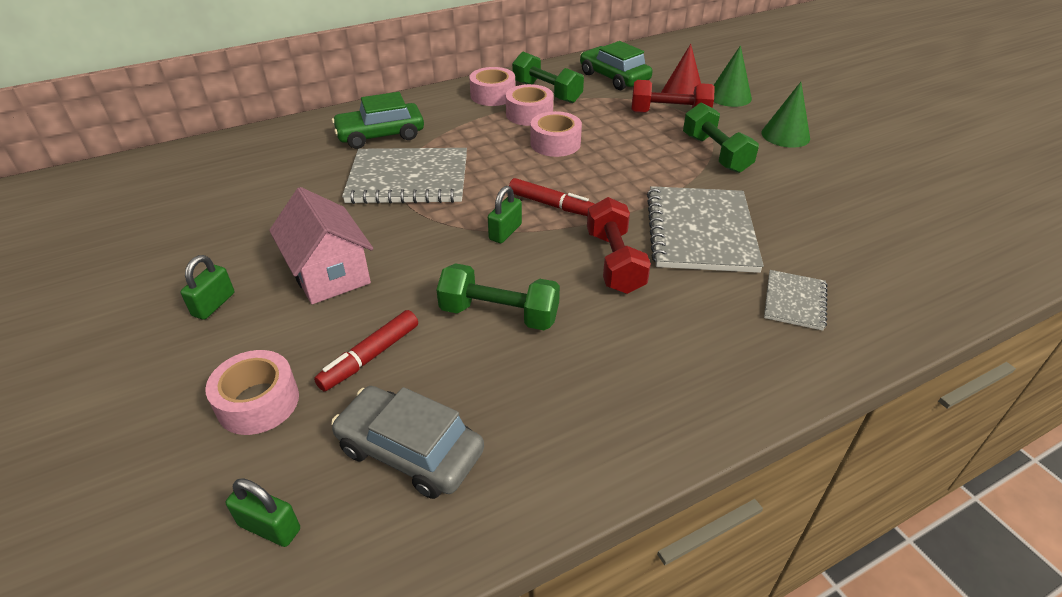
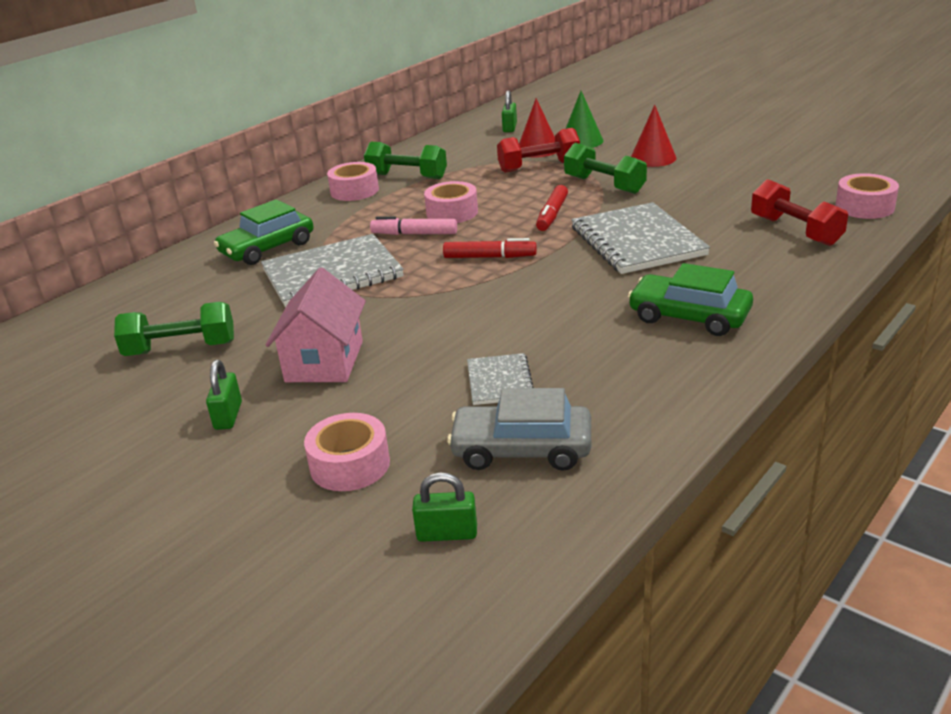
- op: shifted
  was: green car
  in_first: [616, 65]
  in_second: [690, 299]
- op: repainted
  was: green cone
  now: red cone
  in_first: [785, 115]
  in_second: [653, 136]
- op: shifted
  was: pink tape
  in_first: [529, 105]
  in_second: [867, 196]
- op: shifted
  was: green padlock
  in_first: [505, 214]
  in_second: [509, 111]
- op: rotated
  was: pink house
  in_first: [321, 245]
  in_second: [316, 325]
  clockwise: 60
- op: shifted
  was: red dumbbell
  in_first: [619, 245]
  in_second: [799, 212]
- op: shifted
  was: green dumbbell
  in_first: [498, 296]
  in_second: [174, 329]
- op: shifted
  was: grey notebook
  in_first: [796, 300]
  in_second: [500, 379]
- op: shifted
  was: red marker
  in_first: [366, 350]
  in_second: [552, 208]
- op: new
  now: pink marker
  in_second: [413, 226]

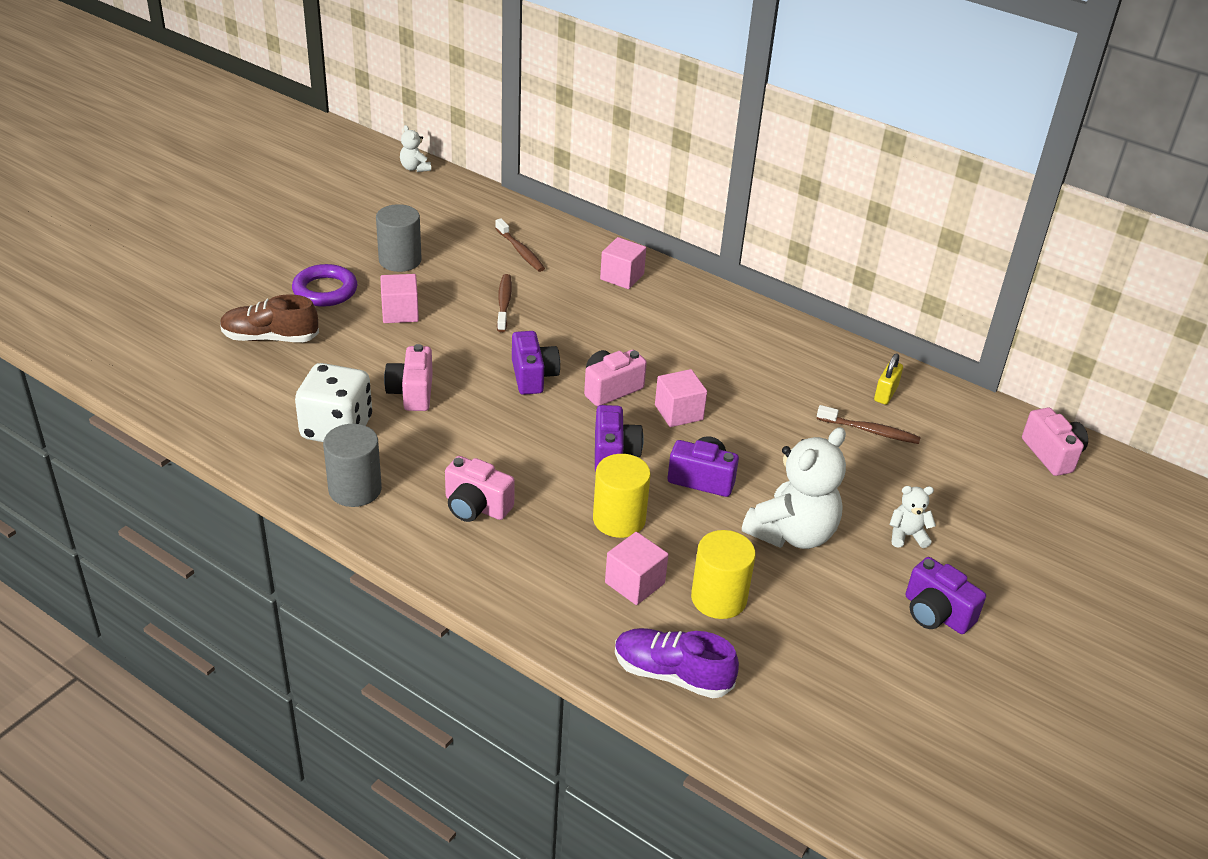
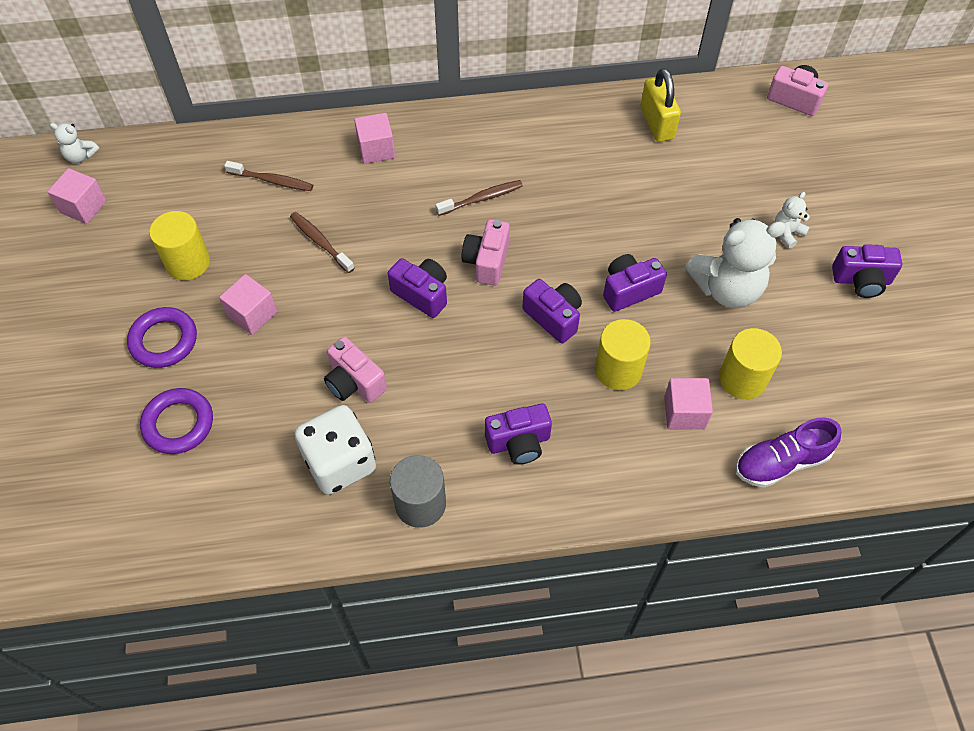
- op: repainted
  was: grey cylinder
  now: yellow cylinder
  in_first: [399, 238]
  in_second: [179, 245]
- op: swapped
  was: brown shoe
  now: purple ring
  in_first: [269, 318]
  in_second: [176, 421]
- op: scaled
  was: yellow padlock
  in_first: [888, 379]
  in_second: [660, 105]
  ratio: 1.59
- op: shifted
  was: pink cube
  in_first: [681, 398]
  in_second: [77, 196]
- op: shifted
  was: brown toothbrush
  in_first: [869, 424]
  in_second: [479, 198]
- op: rotated
  was: white teddy bear
  in_first: [794, 488]
  in_second: [735, 263]
  clockwise: 75
- op: repainted
  was: pink camera
  now: purple camera
  in_first: [480, 489]
  in_second: [518, 434]

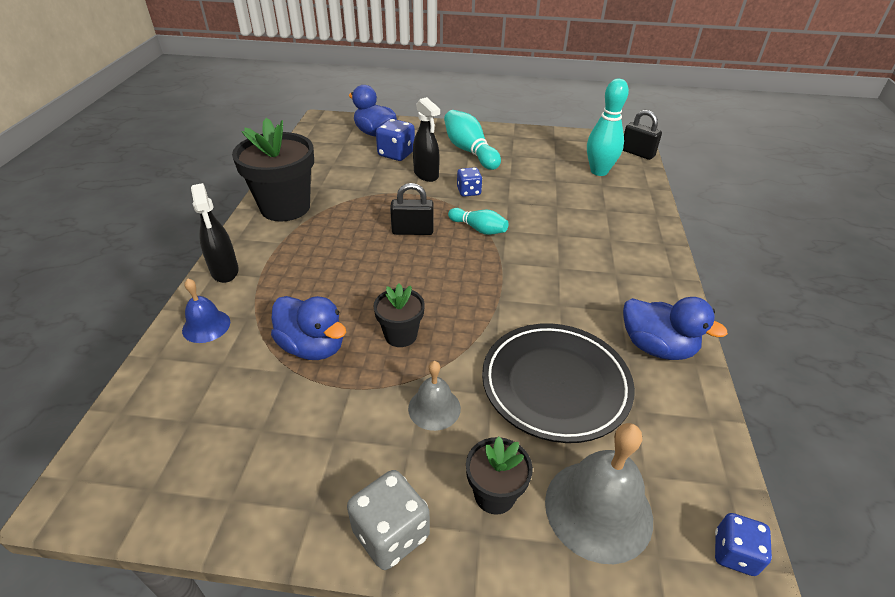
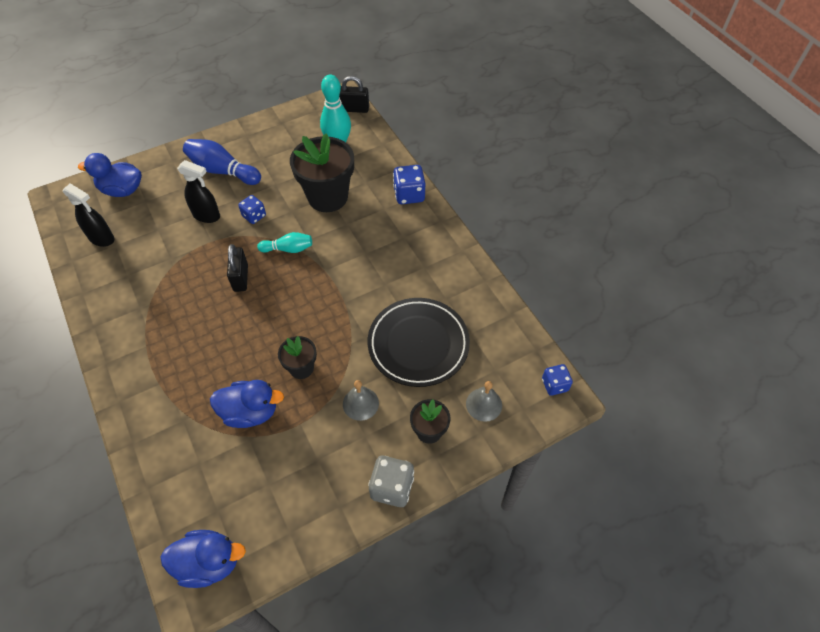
- op: repainted
  was: turquoise bowling pin
  now: blue bowling pin
  in_first: [472, 140]
  in_second: [222, 162]
- op: shifted
  was: black flower pot
  in_first: [273, 170]
  in_second: [322, 172]
- op: shifted
  was: blue dice
  in_first: [395, 140]
  in_second: [409, 184]
- op: shifted
  was: black spray bottle
  in_first: [215, 233]
  in_second: [88, 215]
- op: rotated
  was: black padlock
  in_first: [412, 209]
  in_second: [237, 268]
  clockwise: -60
- op: gone
  was: blue bell
  in_first: [206, 310]
- op: shifted
  was: blue duck
  in_first: [675, 328]
  in_second: [203, 559]
- op: scaled
  was: grey bell
  in_first: [599, 493]
  in_second: [484, 401]
  ratio: 0.57

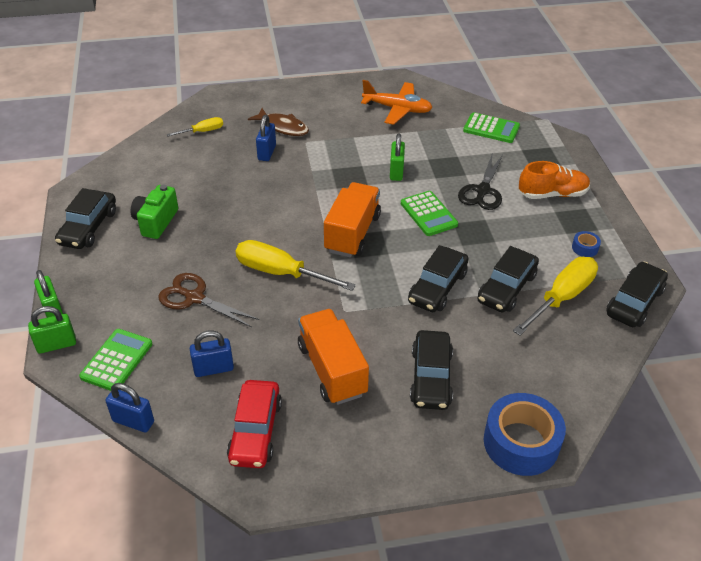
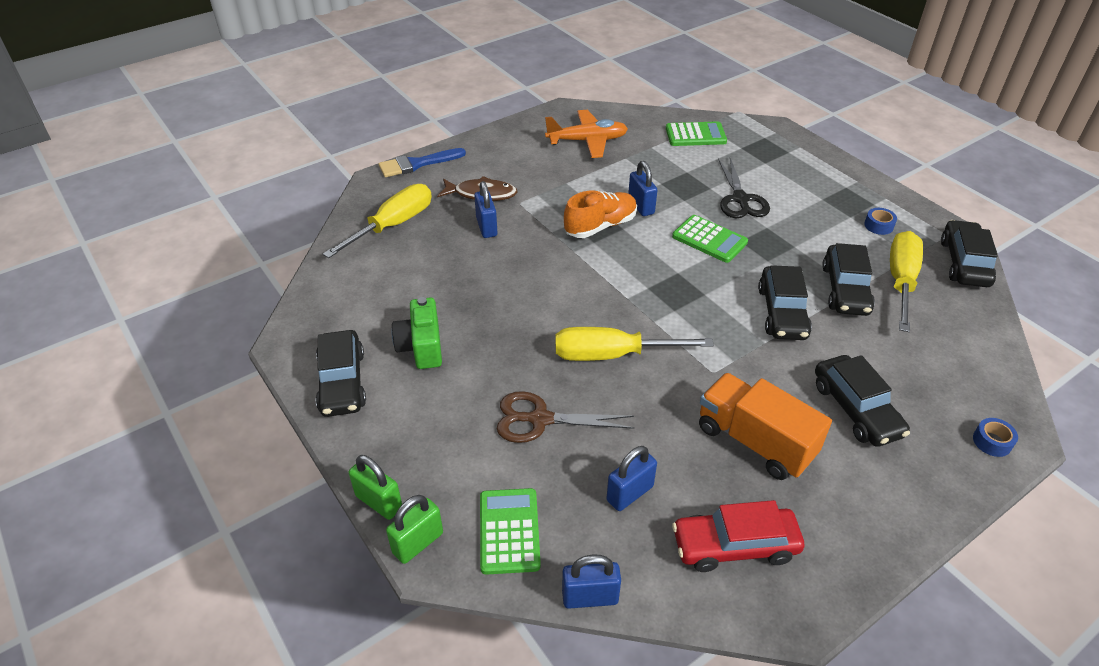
- op: scaled
  was: yellow screwdriver
  in_first: [195, 126]
  in_second: [377, 221]
  ratio: 1.85
- op: repainted
  was: green padlock
  now: blue padlock
  in_first: [397, 157]
  in_second: [642, 188]
- op: shifted
  was: orange shoe
  in_first: [554, 180]
  in_second: [600, 214]
- op: gone
  was: orange truck
  in_first: [352, 220]
- op: rotated
  was: red car
  in_first: [254, 424]
  in_second: [738, 536]
  clockwise: 105
- op: scaled
  was: blue tape
  in_first: [525, 434]
  in_second: [995, 437]
  ratio: 0.43
- op: new
  now: blue brush
  in_second: [422, 162]

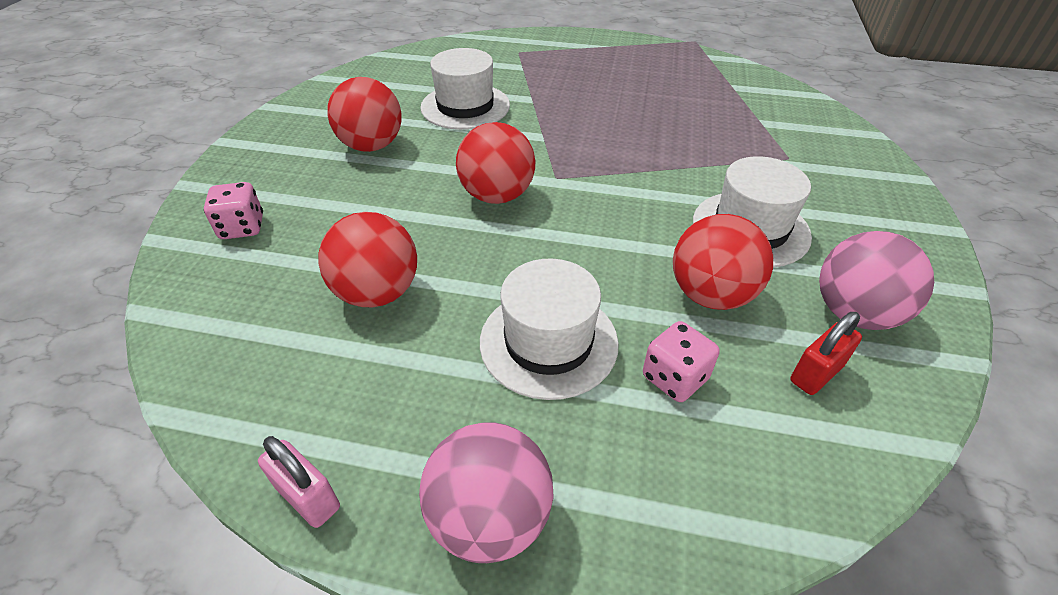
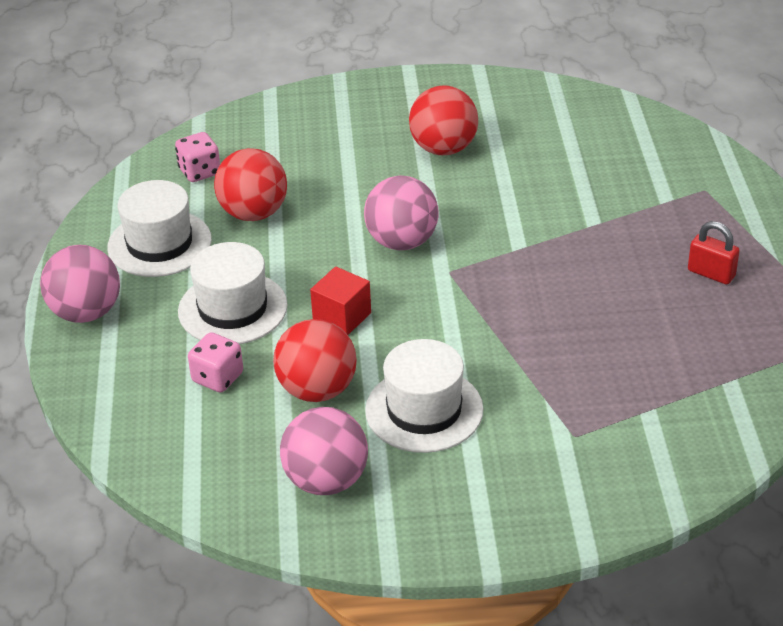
- op: shifted
  was: white hat
  in_first: [465, 89]
  in_second: [159, 228]
- op: repainted
  was: red ball
  now: pink ball
  in_first: [495, 163]
  in_second: [401, 213]
- op: shifted
  was: pink dice
  in_first: [233, 210]
  in_second: [197, 157]
- op: shifted
  was: red padlock
  in_first: [826, 353]
  in_second: [714, 252]
- op: gone
  was: pink padlock
  in_first: [299, 482]
- op: new
  now: red cube
  in_second: [340, 300]

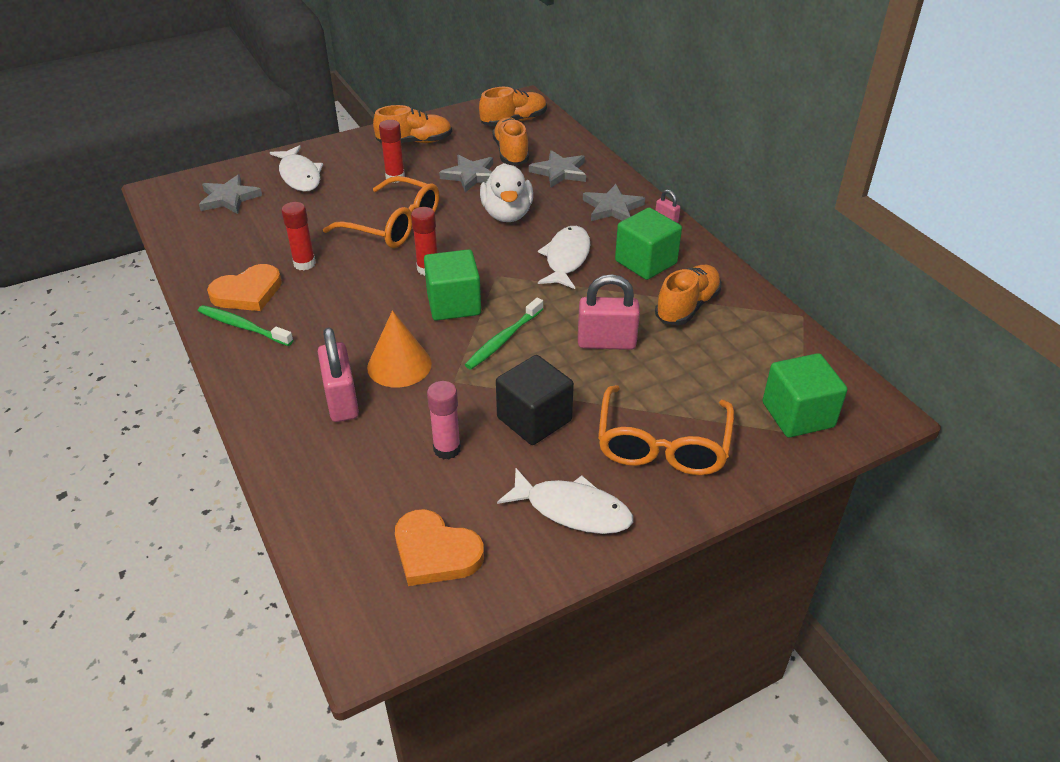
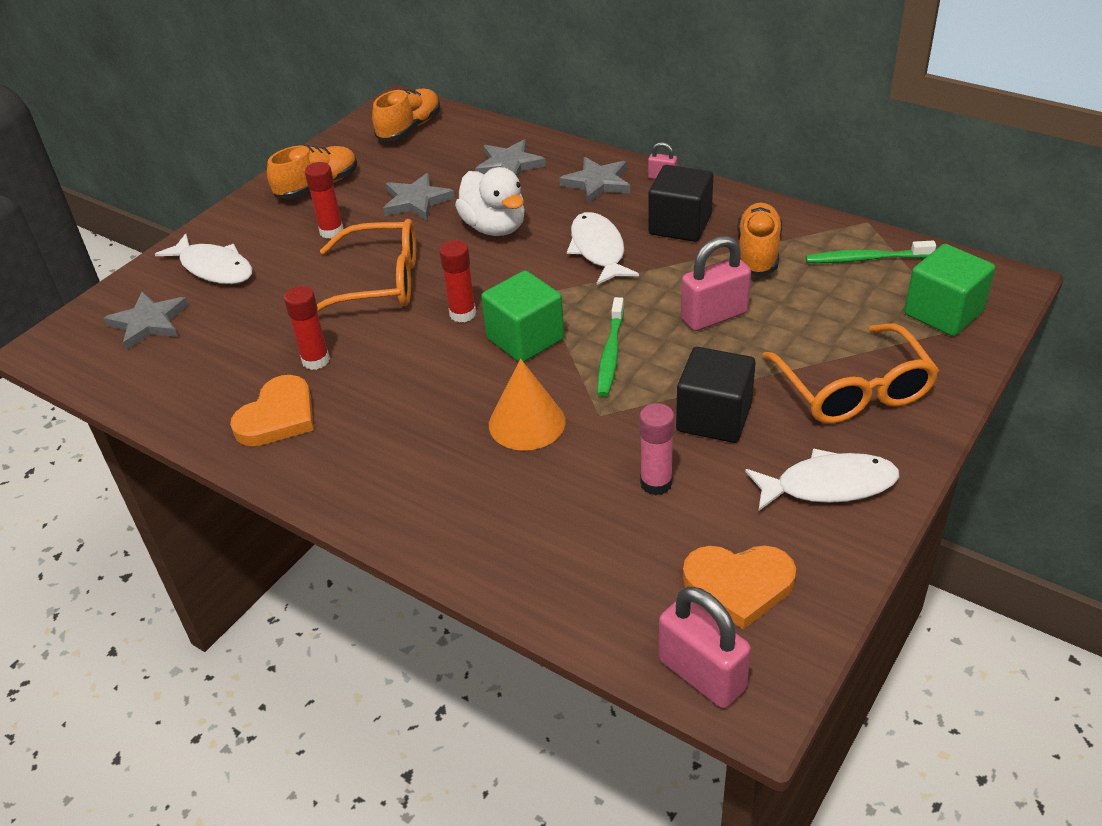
- op: gone
  was: orange shoe
  in_first: [510, 141]
- op: repainted
  was: green cube
  now: black cube
  in_first: [648, 244]
  in_second: [681, 203]
- op: shifted
  was: green toothbrush
  in_first: [245, 325]
  in_second: [871, 252]
- op: shifted
  was: pink padlock
  in_first: [338, 375]
  in_second: [705, 647]

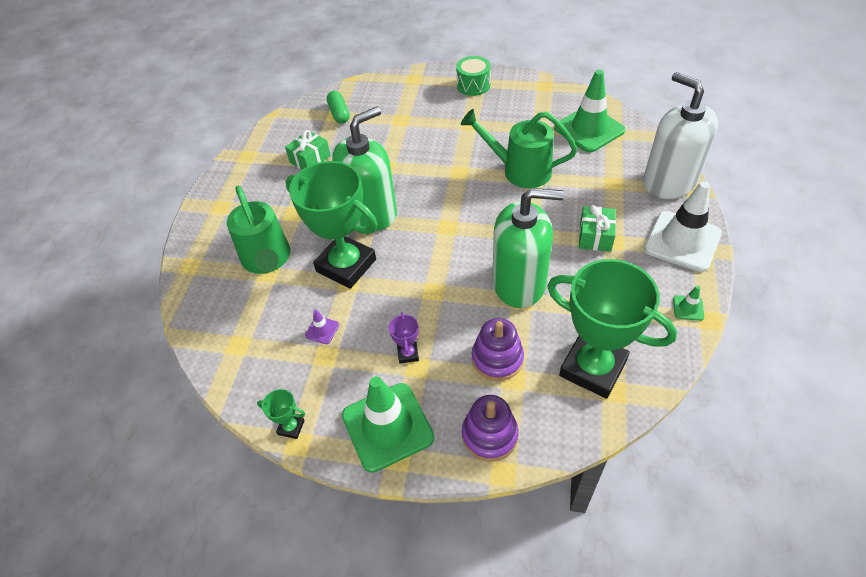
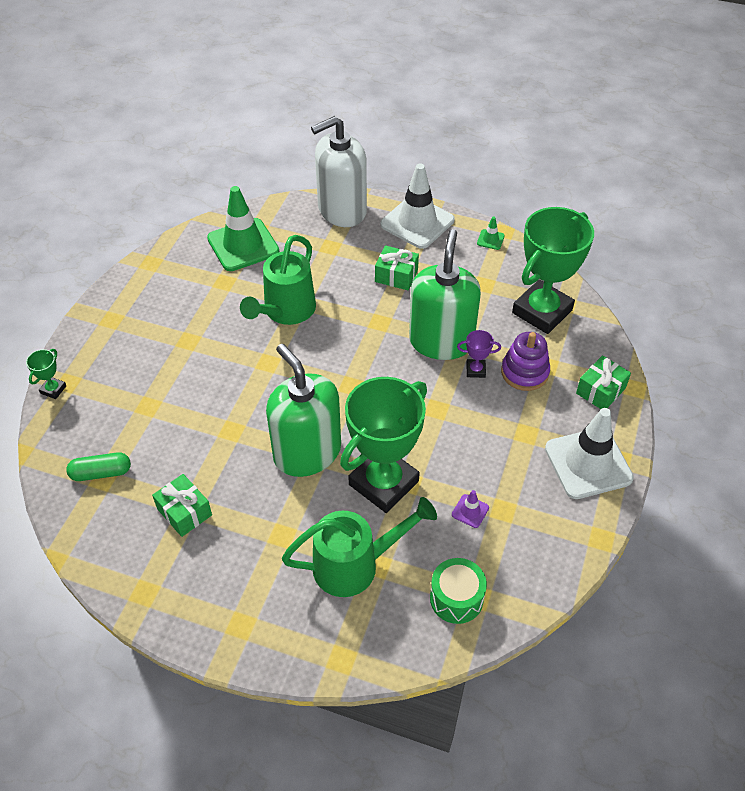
- op: shifted
  was: green drum
  in_first: [473, 76]
  in_second: [458, 591]
- op: shifted
  was: purple trophy
  in_first: [404, 338]
  in_second: [479, 354]
- op: repainted
  was: green traffic cone
  now: white traffic cone
  in_first: [388, 425]
  in_second: [589, 453]
- op: shifted
  was: green trophy
  in_first: [281, 414]
  in_second: [46, 374]
- op: swapped
  was: purple stacking toy
  now: green gift
  in_first: [490, 428]
  in_second: [603, 382]

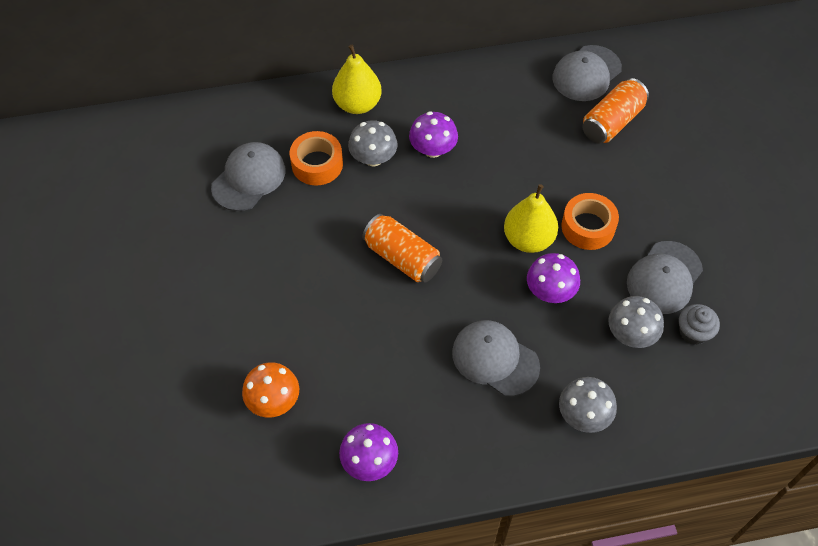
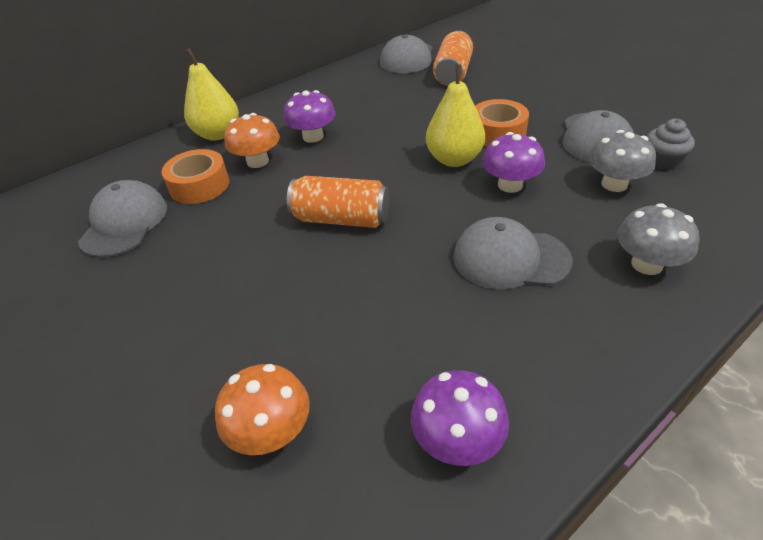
- op: repainted
  was: grey mushroom
  now: orange mushroom
  in_first: [373, 143]
  in_second: [252, 140]

